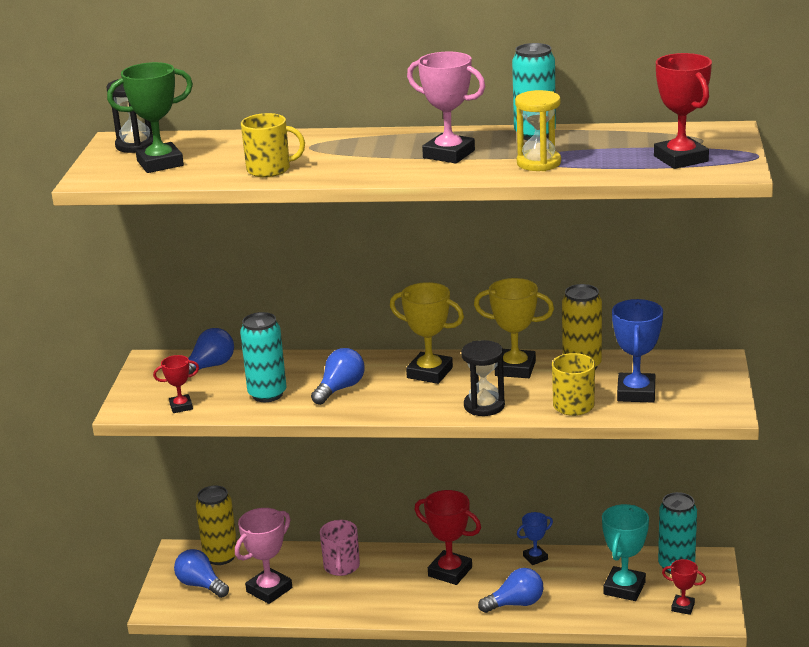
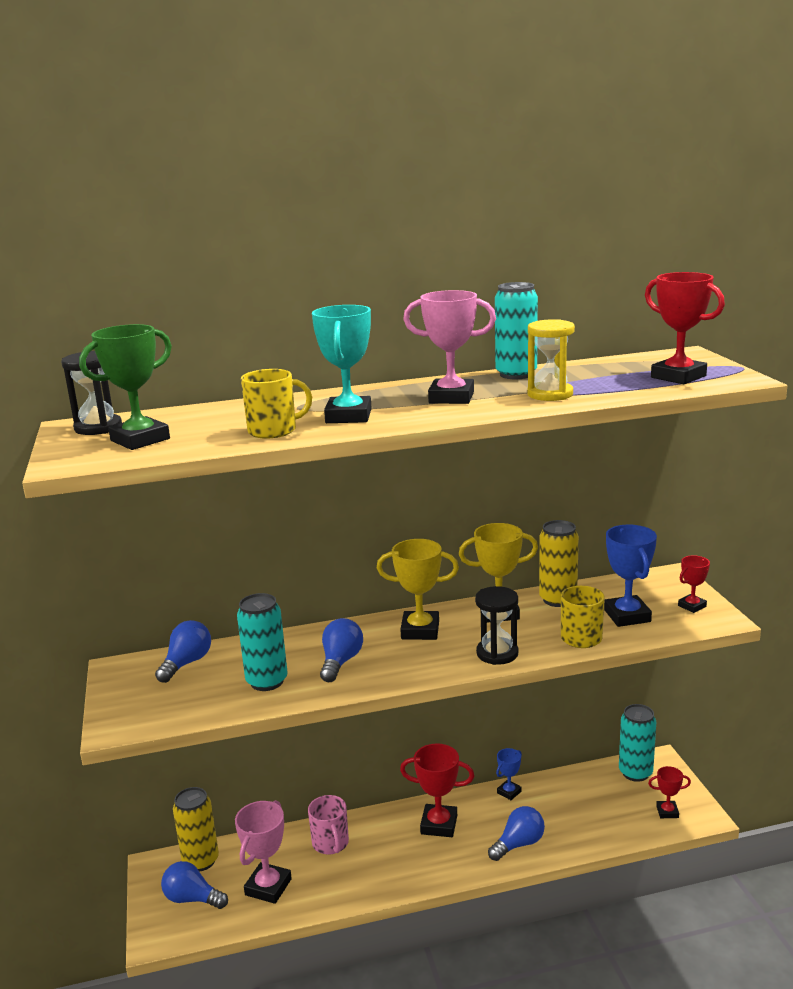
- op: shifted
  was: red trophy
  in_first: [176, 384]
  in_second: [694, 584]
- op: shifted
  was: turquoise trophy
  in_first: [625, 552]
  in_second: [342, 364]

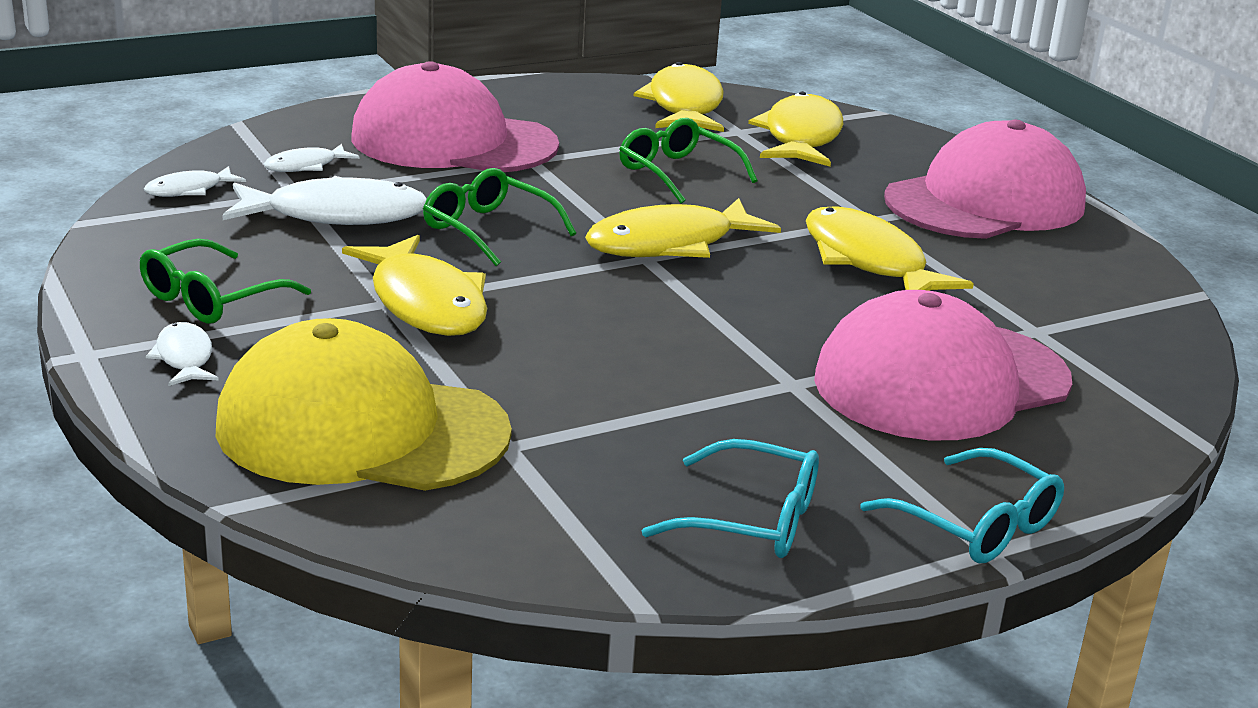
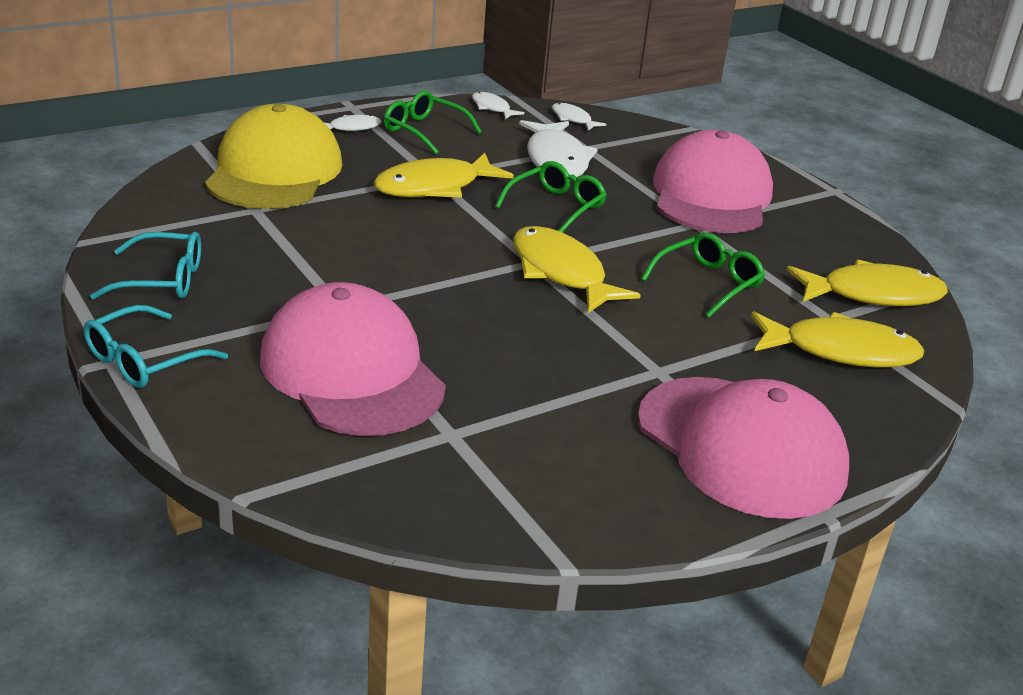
- op: shifted
  was: white fish
  in_first: [312, 158]
  in_second: [498, 105]
- op: gone
  was: yellow fish
  in_first: [890, 249]
- op: rotated
  was: turquoise glasses
  in_first: [730, 498]
  in_second: [145, 266]
  clockwise: -105

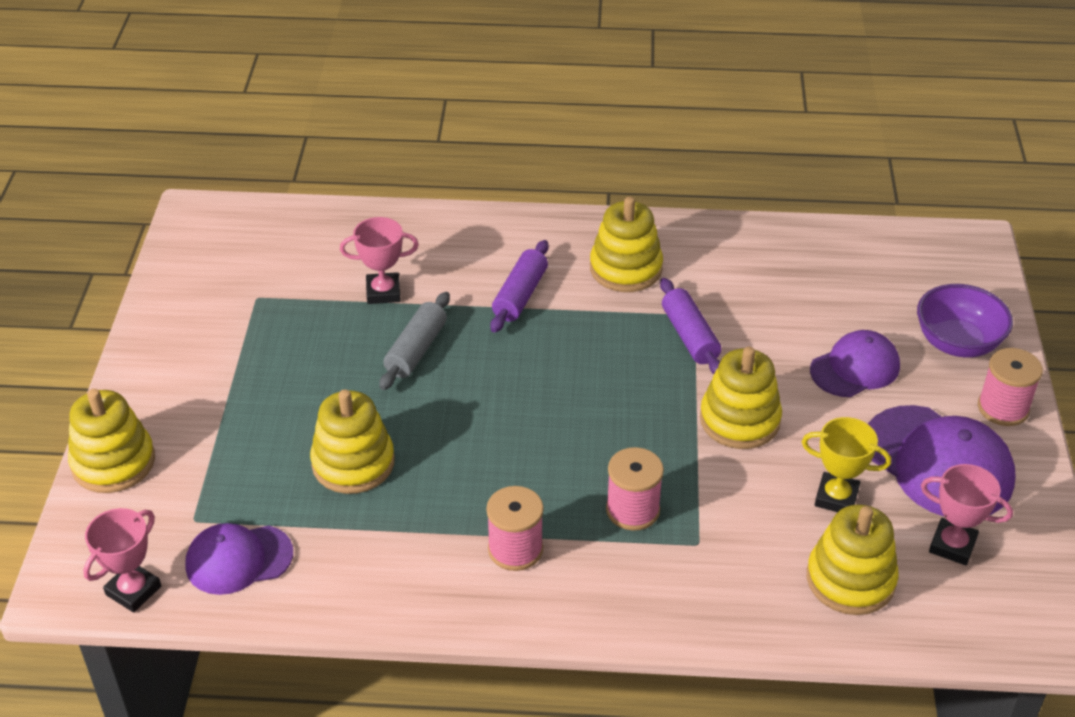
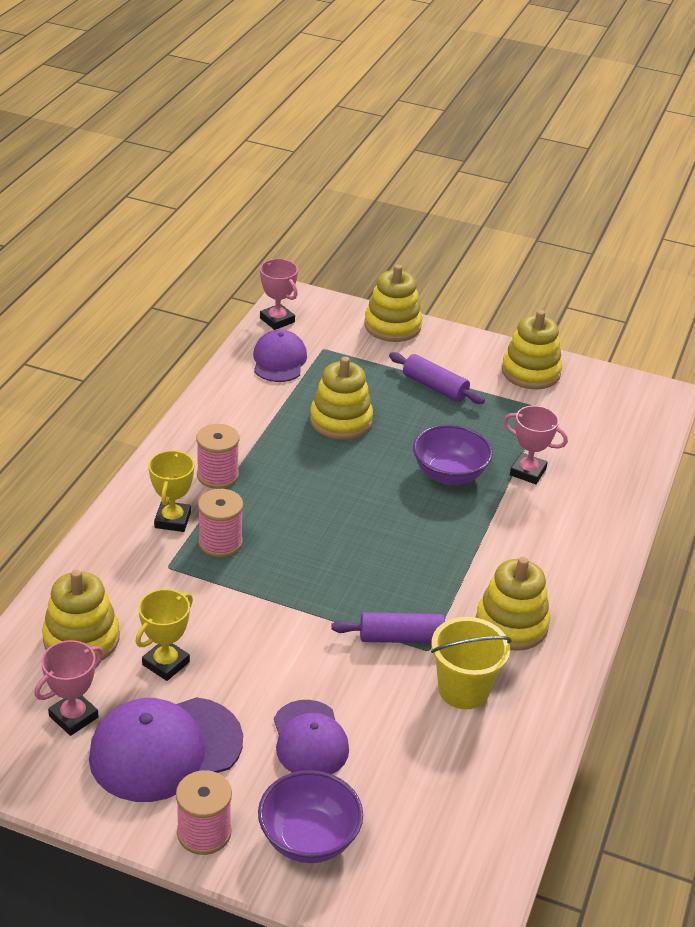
- op: rotated
  was: pink trophy
  in_first: [379, 260]
  in_second: [535, 445]
  clockwise: -75
- op: shifted
  was: purple rolling pin
  in_first: [519, 286]
  in_second: [437, 378]
- op: swapped
  was: grey rolling pin
  now: purple bowl
  in_first: [414, 341]
  in_second: [453, 454]
- op: shifted
  was: yellow stacking toy
  in_first: [741, 398]
  in_second: [532, 349]
- op: new
  now: yellow trophy
  in_second: [171, 491]
- op: new
  now: yellow bucket
  in_second: [471, 663]

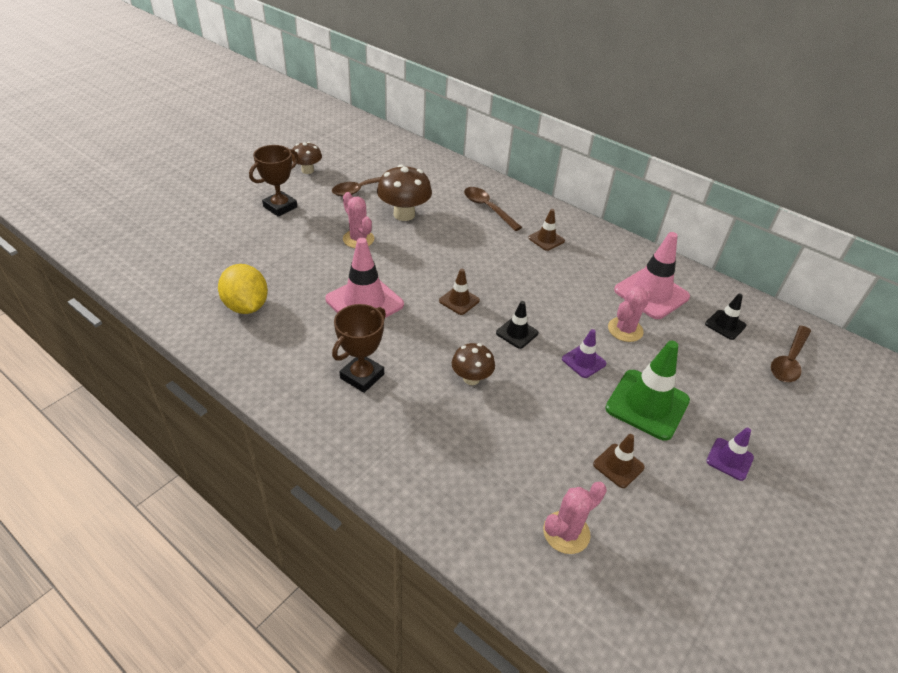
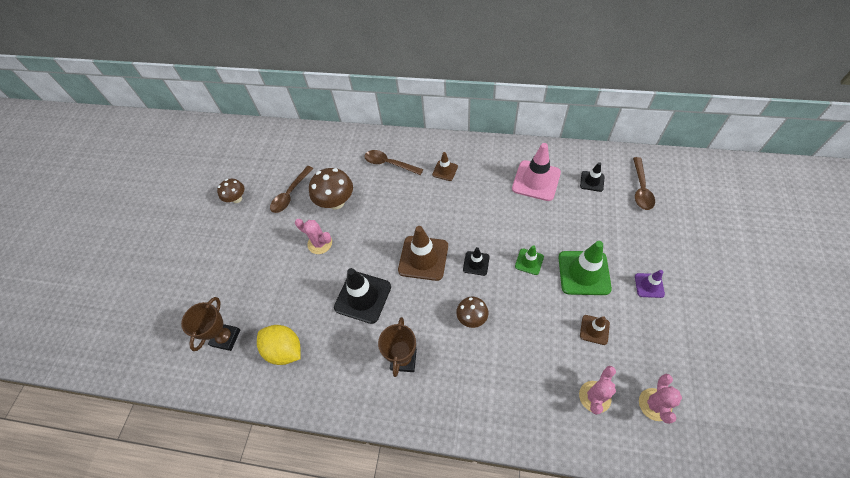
- op: shifted
  was: brown trophy
  in_first: [273, 181]
  in_second: [210, 324]
- op: repainted
  was: pink traffic cone
  now: black traffic cone
  in_first: [364, 278]
  in_second: [362, 296]
- op: scaled
  was: brown traffic cone
  in_first: [459, 292]
  in_second: [423, 253]
  ratio: 1.9
- op: shifted
  was: pink cactus
  in_first: [629, 314]
  in_second: [660, 399]
- op: repainted
  was: purple traffic cone
  now: green traffic cone
  in_first: [584, 353]
  in_second: [529, 260]

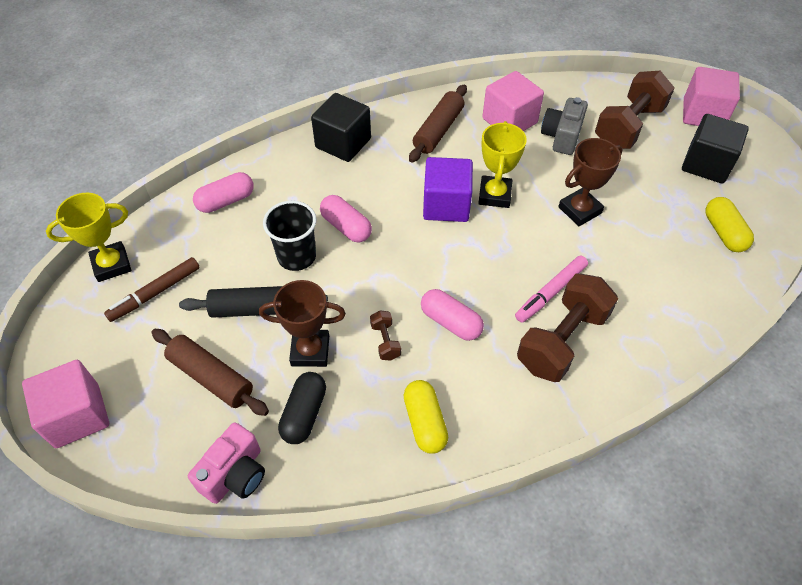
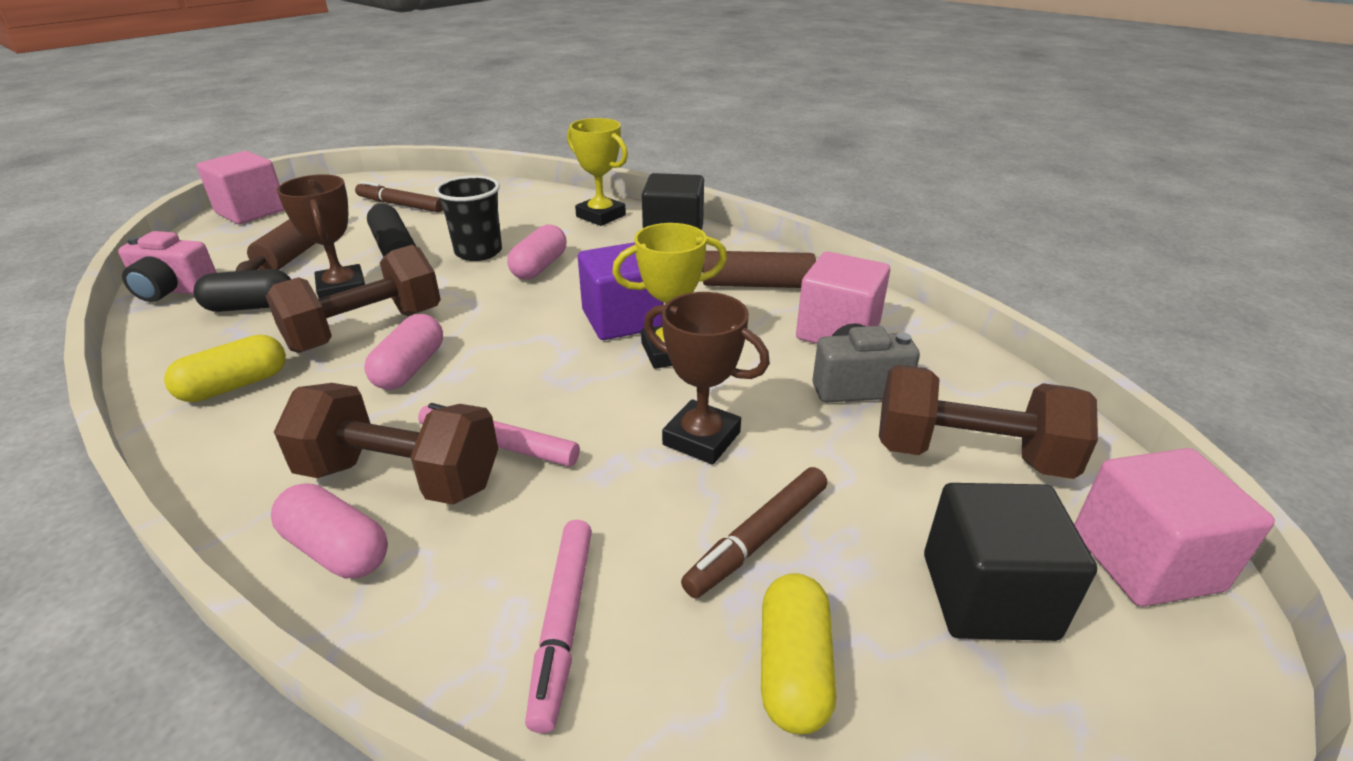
- op: shifted
  was: pink capsule
  in_first: [223, 192]
  in_second: [329, 530]
- op: shifted
  was: yellow trophy
  in_first: [88, 237]
  in_second: [597, 172]
- op: rotated
  was: yellow capsule
  in_first: [729, 224]
  in_second: [798, 653]
  clockwise: -45
- op: scaled
  was: brown dumbbell
  in_first: [385, 335]
  in_second: [353, 299]
  ratio: 2.29
- op: new
  now: brown marker
  in_second: [754, 532]
- op: new
  now: pink marker
  in_second: [558, 626]

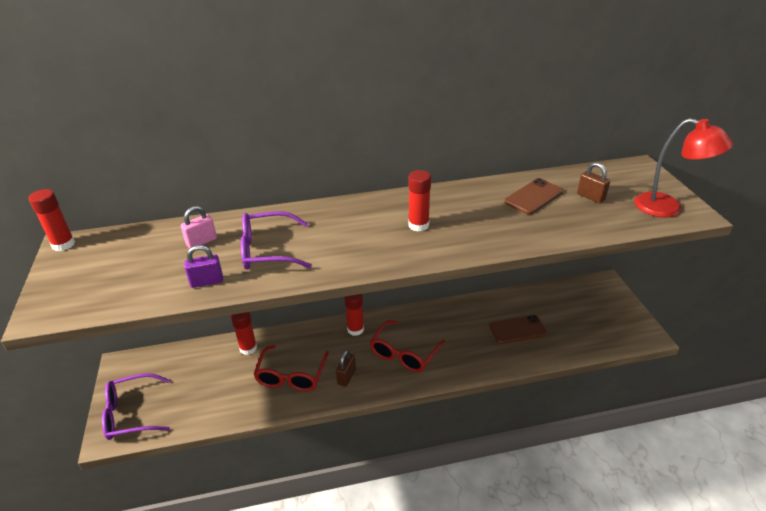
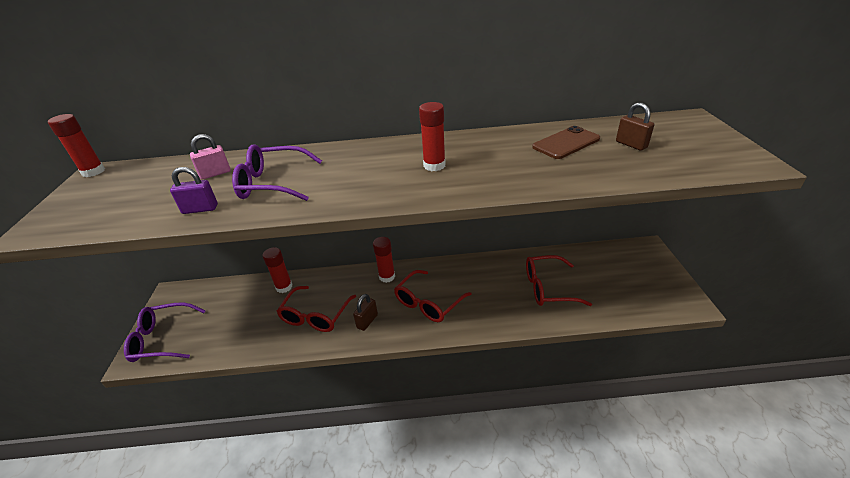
- op: gone
  was: red lamp
  in_first: [683, 168]
- op: swapped
  was: brown phone
  now: red glasses
  in_first: [518, 329]
  in_second: [559, 280]

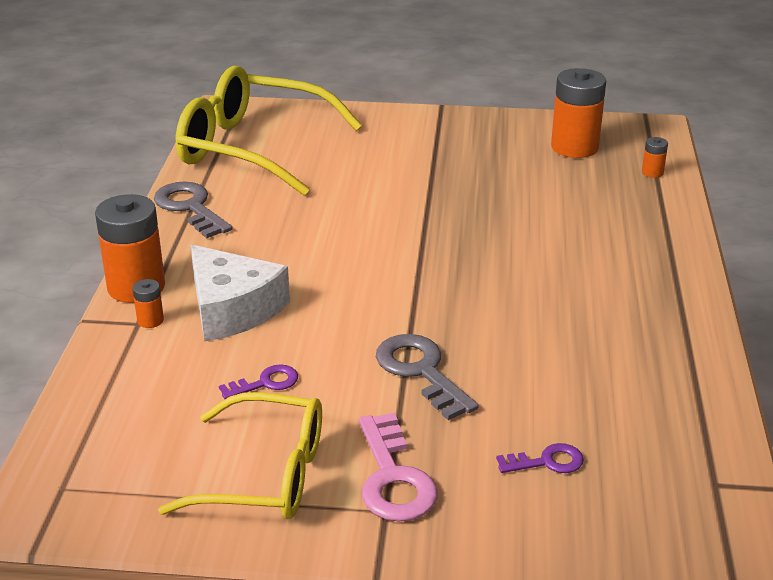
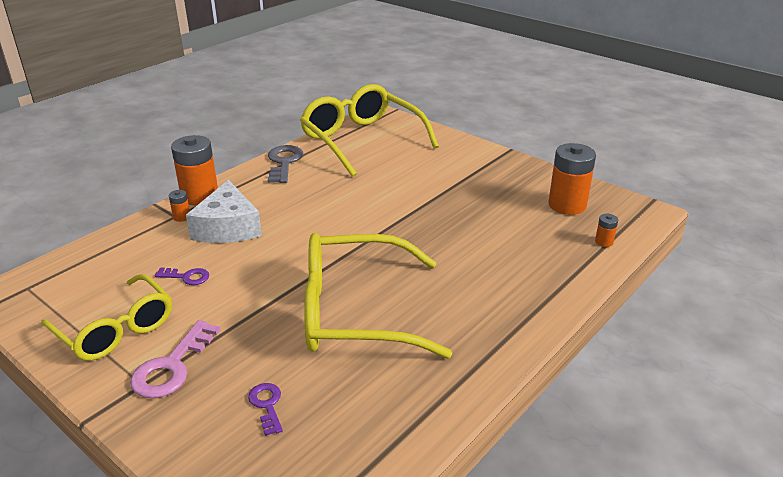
- op: gone
  was: grey key
  in_first: [427, 377]
- op: rotated
  was: purple key
  in_first: [540, 458]
  in_second: [265, 409]
  clockwise: -135
- op: new
  now: yellow glasses
  in_second: [378, 295]

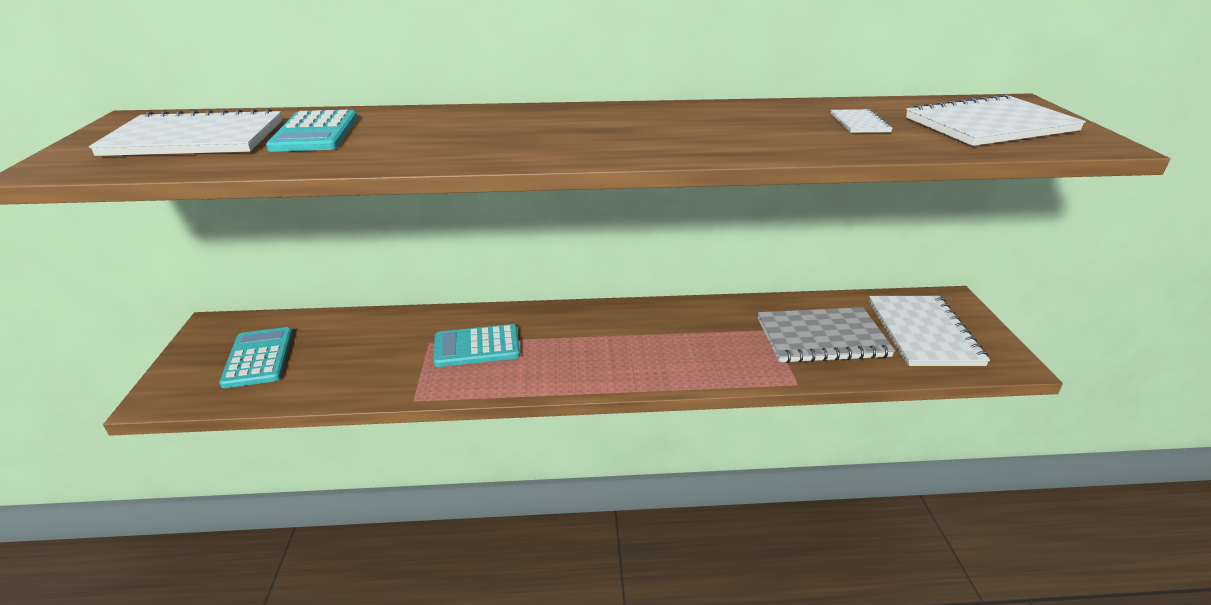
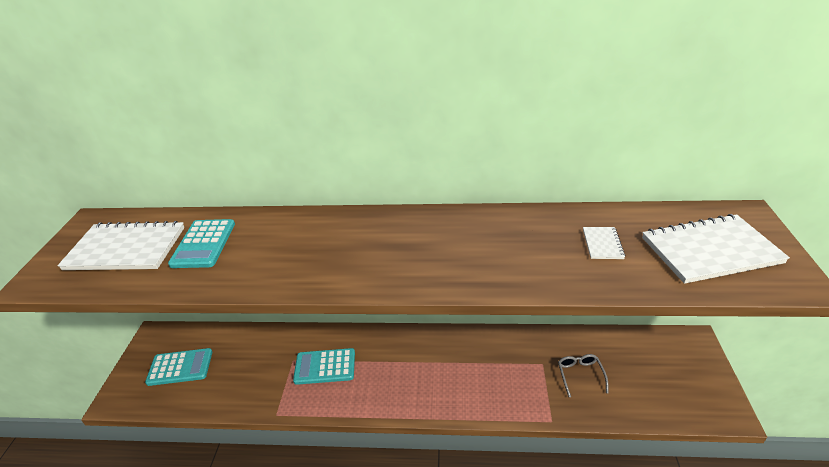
- op: gone
  was: white notebook
  in_first: [929, 331]
- op: swapped
  was: grey notebook
  now: grey glasses
  in_first: [826, 335]
  in_second: [583, 375]
- op: rotated
  was: turquoise calculator
  in_first: [256, 357]
  in_second: [178, 367]
  clockwise: 90

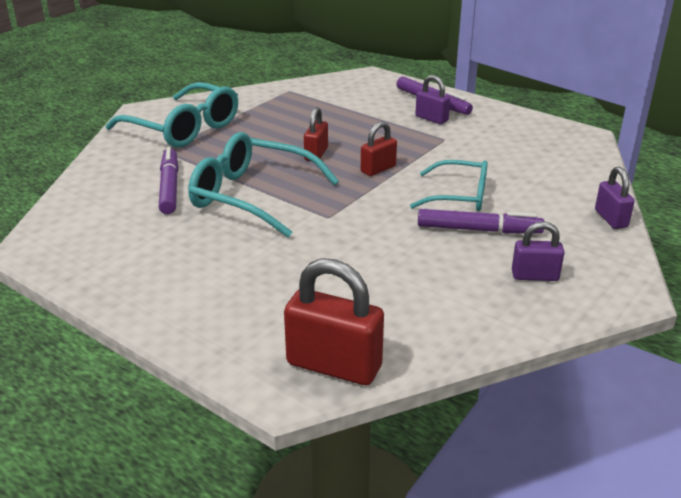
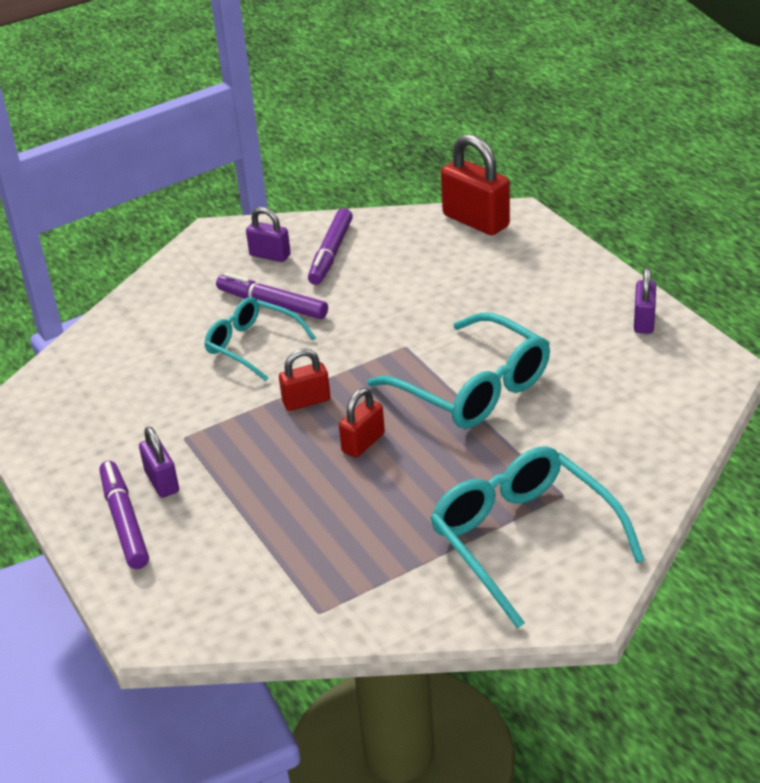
- op: shifted
  was: purple marker
  in_first: [169, 180]
  in_second: [330, 246]
- op: shifted
  was: purple padlock
  in_first: [615, 198]
  in_second: [645, 301]

